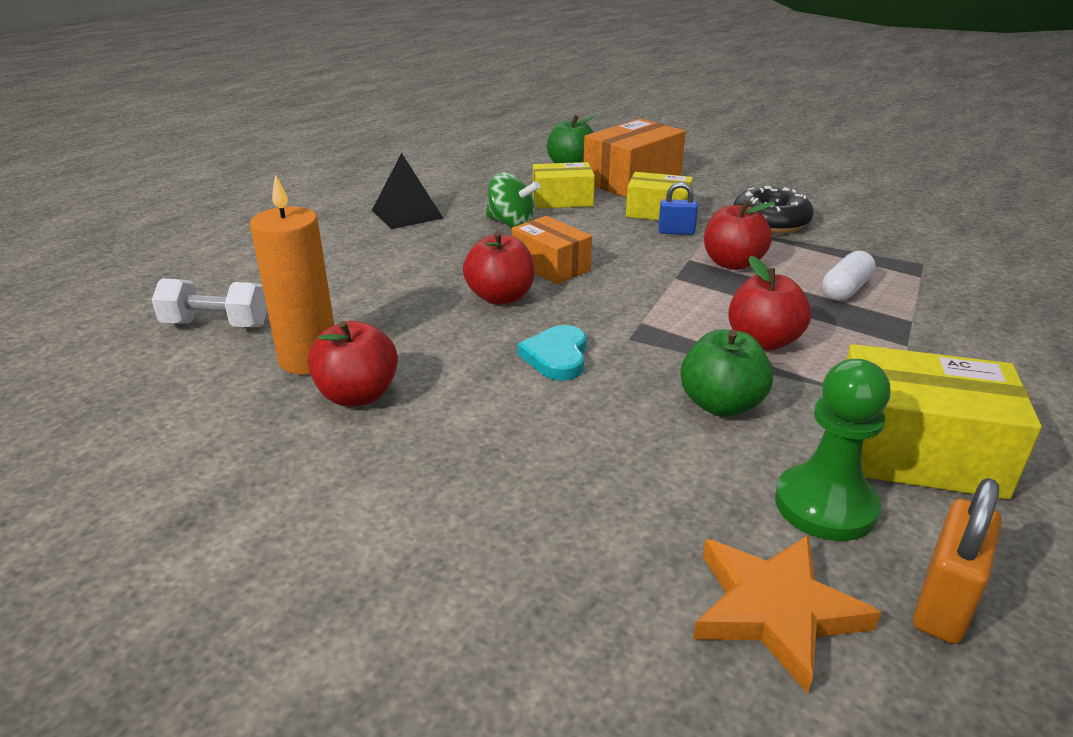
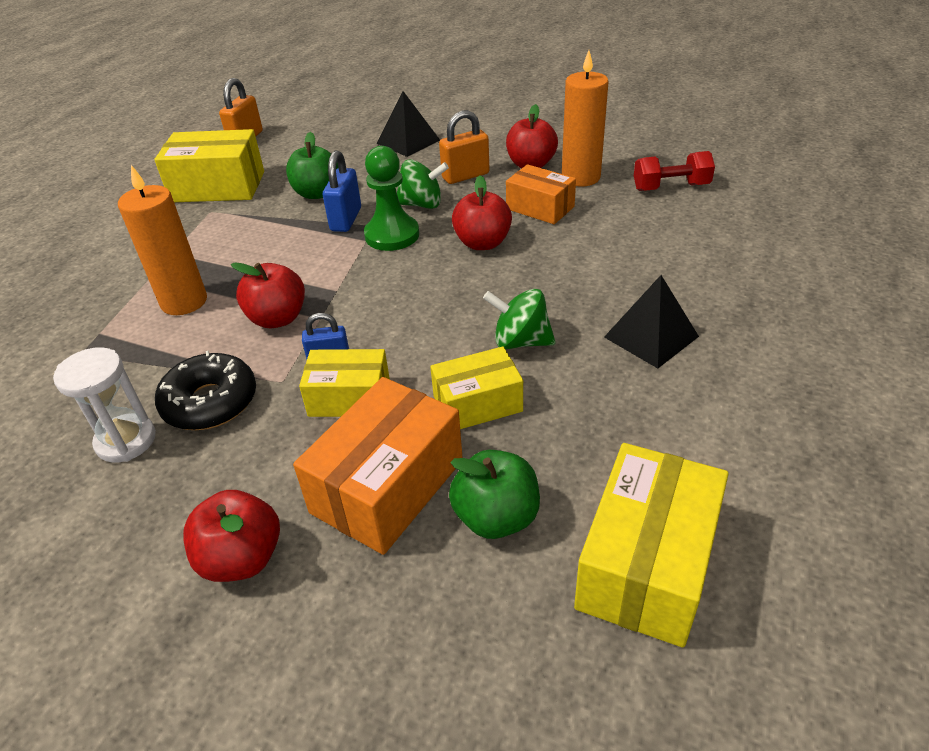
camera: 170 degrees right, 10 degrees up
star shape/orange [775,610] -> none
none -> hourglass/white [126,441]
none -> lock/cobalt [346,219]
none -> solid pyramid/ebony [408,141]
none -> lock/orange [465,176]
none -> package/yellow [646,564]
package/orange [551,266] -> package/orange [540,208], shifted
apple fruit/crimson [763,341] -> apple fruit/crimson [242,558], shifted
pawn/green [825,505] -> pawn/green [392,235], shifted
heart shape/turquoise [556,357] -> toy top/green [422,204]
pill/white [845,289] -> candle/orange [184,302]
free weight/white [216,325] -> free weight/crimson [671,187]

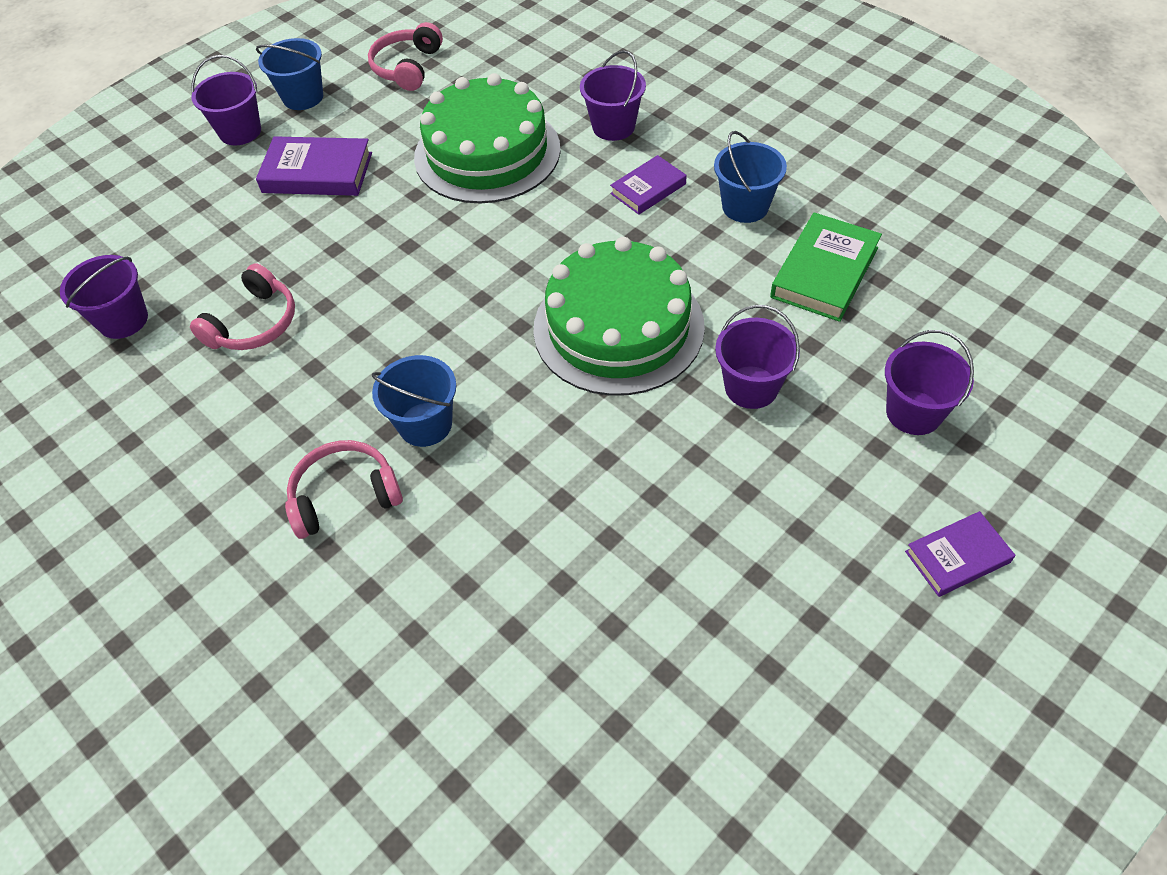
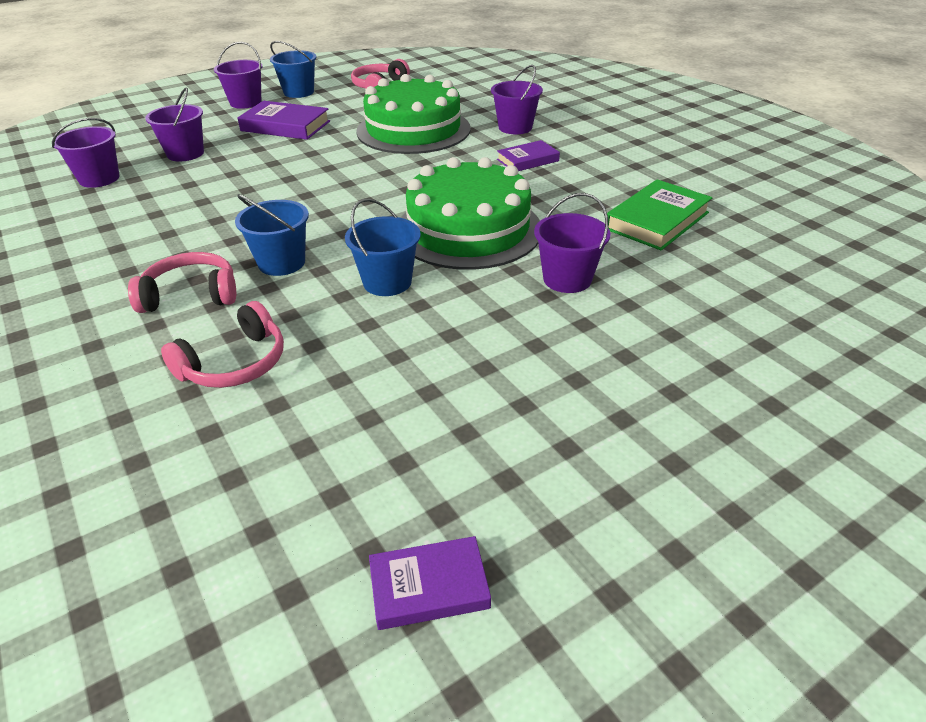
camera: 10 degrees right, 15 degrees down
headphones/rosy [254,323] -> headphones/rosy [235,363], shifted
pail/cobalt [745,206] -> pail/cobalt [387,282], shifted
pail/royal purple [913,412] -> pail/royal purple [185,154], shifted
hardback/royal purple [957,557] -> hardback/royal purple [429,587], shifted

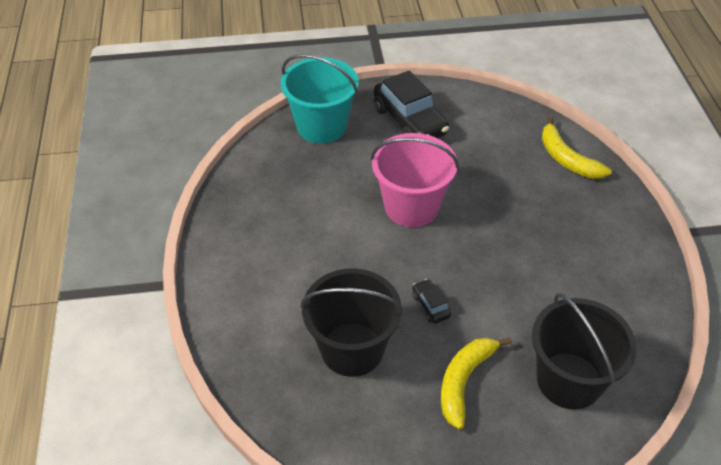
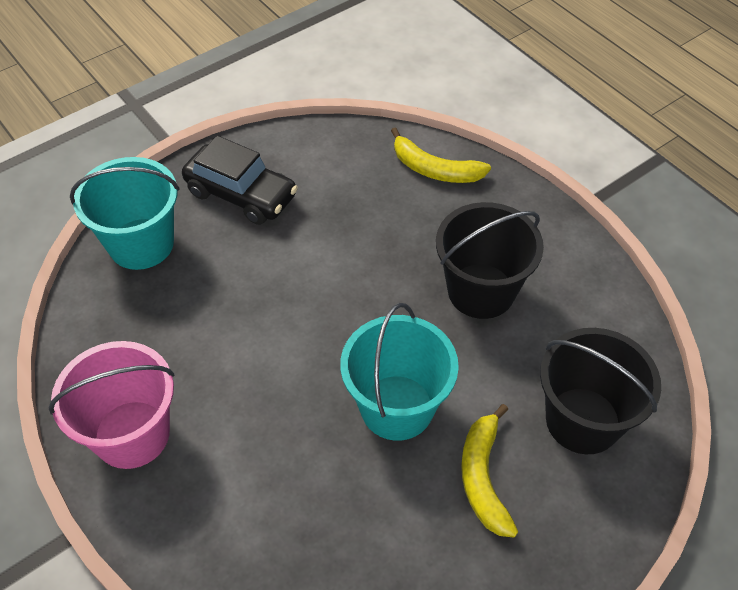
camera: 30 degrees left, 5 degrees up
pail/ebony [352,349] -> pail/ebony [481,291], shifted
pail/rosy [411,206] -> pail/rosy [132,434], shifted
car/ebony [430,306] -> pail/turquoise [397,407]

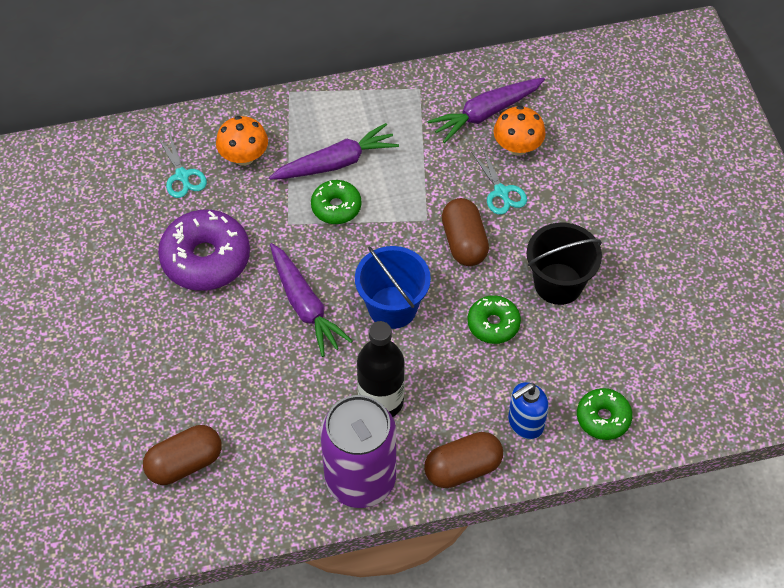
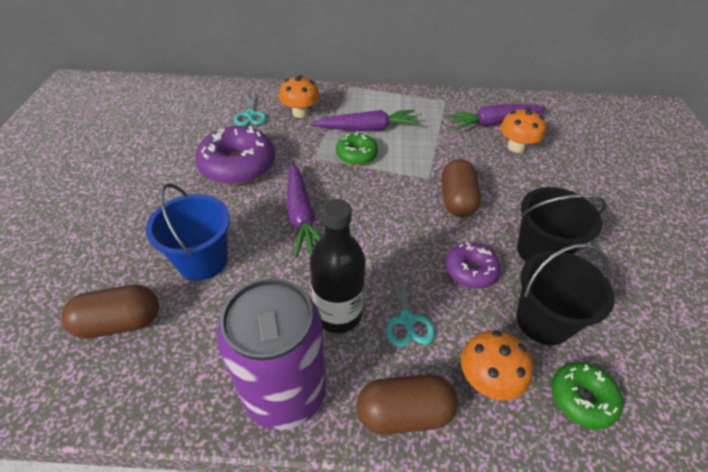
camera: 15 degrees right, 10 degrees down
none -> pail/ebony [543,321]
pail/cobalt [392,307] -> pail/cobalt [202,260], shifted
pair of scissors/turquoise [501,192] -> pair of scissors/turquoise [407,319], shifted
soap pump/cobalt [525,423] -> toadstool/orange [487,379]
doughnut/green [493,324] -> doughnut/royal purple [470,271]

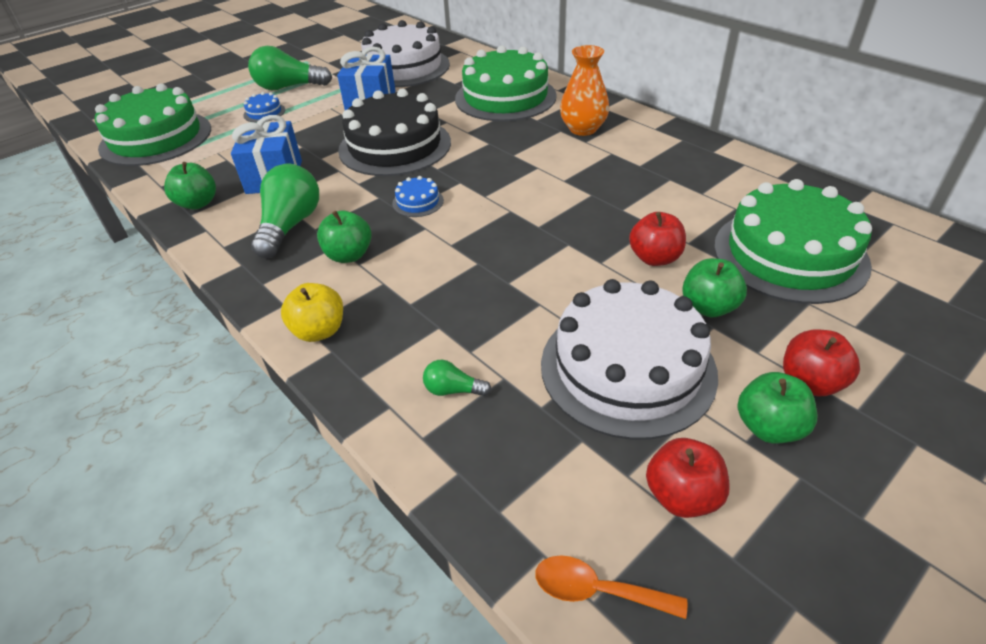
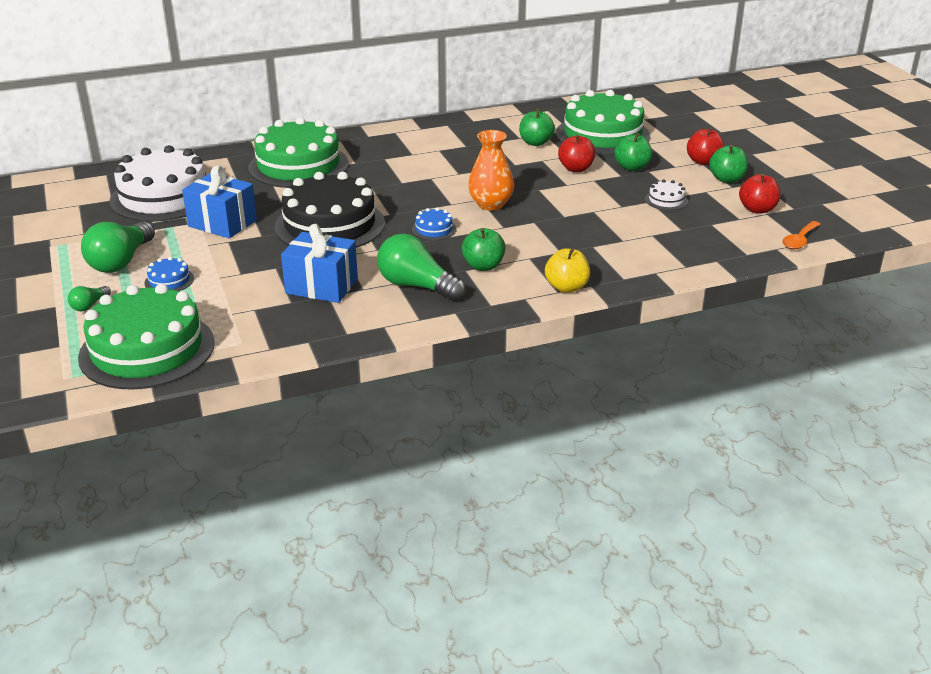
camera: 70 degrees left, 10 degrees down
apple fruit/green [198,203] -> apple fruit/green [535,143], shifted
light bulb/green [453,390] -> light bulb/green [89,305], shifted
tall vase/orange [583,129] -> tall vase/orange [490,204], shifted
cake/white [627,368] -> cake/white [666,200], x0.40

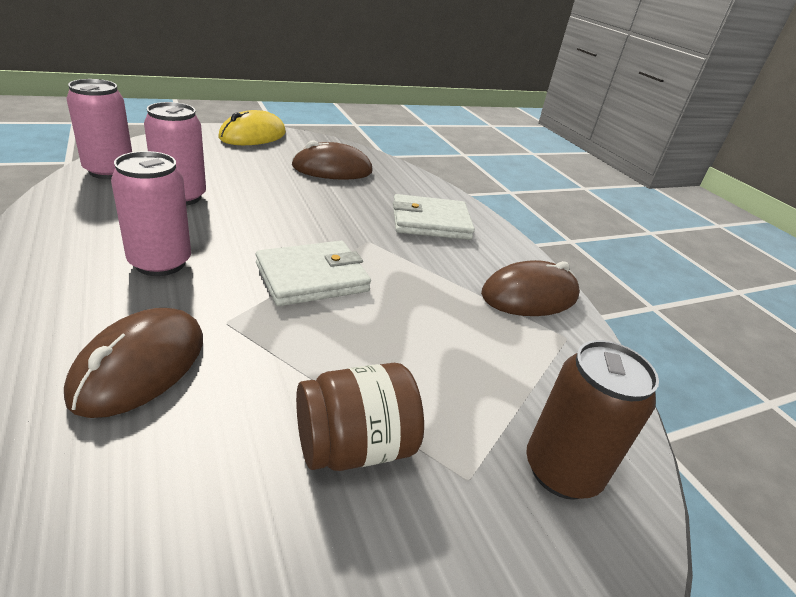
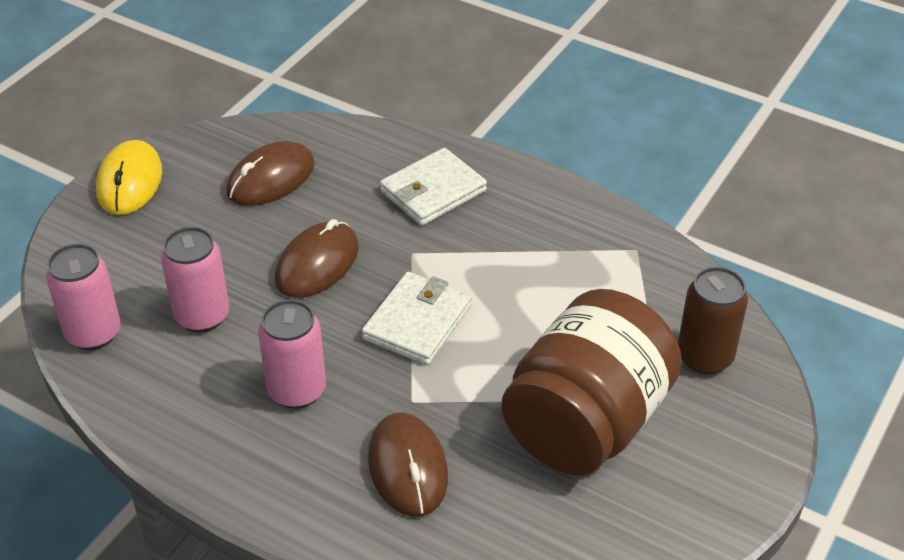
camera: 30 degrees left, 10 degrees up
mouse/brown [529,295] -> mouse/brown [317,264], shifted
jar/brown [354,446] -> jar/brown [586,423], x1.93

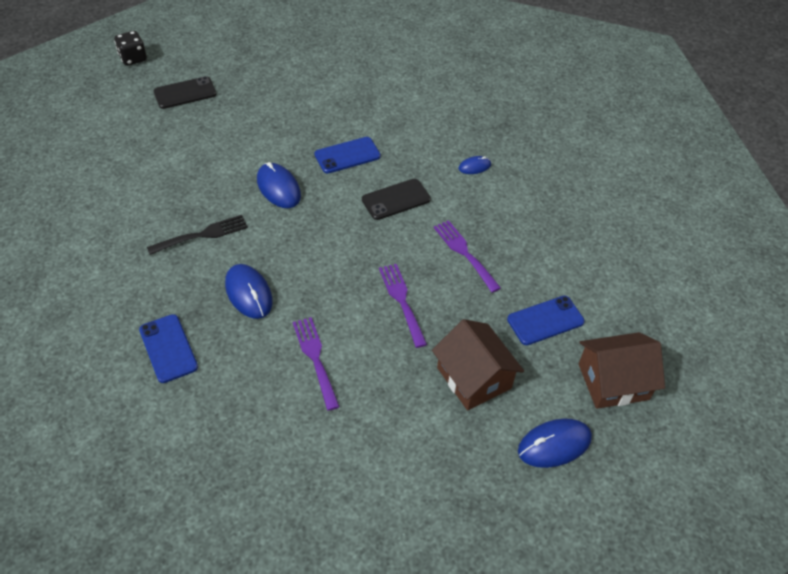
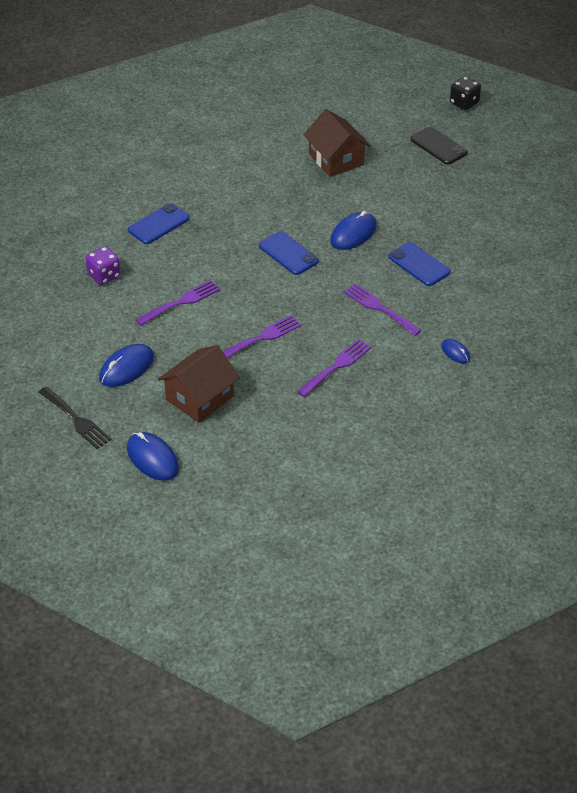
camera: 75 degrees right, 5 degrees down
none -> dice/royal purple [104,276]
dinner fork/ebony [202,235] -> dinner fork/ebony [76,419], shifted
mouse/cobalt [249,293] -> mouse/cobalt [127,368], shifted
smartphone/cobalt [545,320] -> smartphone/cobalt [288,253], shifted
toy house/brown [613,381] -> toy house/brown [336,159], shifted
smartphone/ebony [396,199] -> dinner fork/royal purple [379,308]

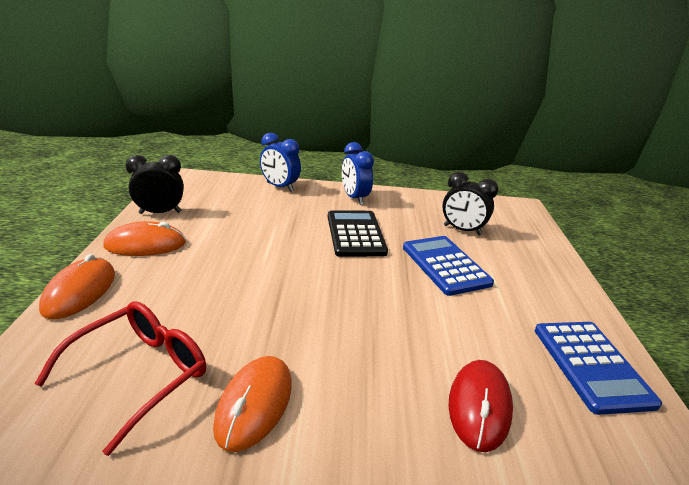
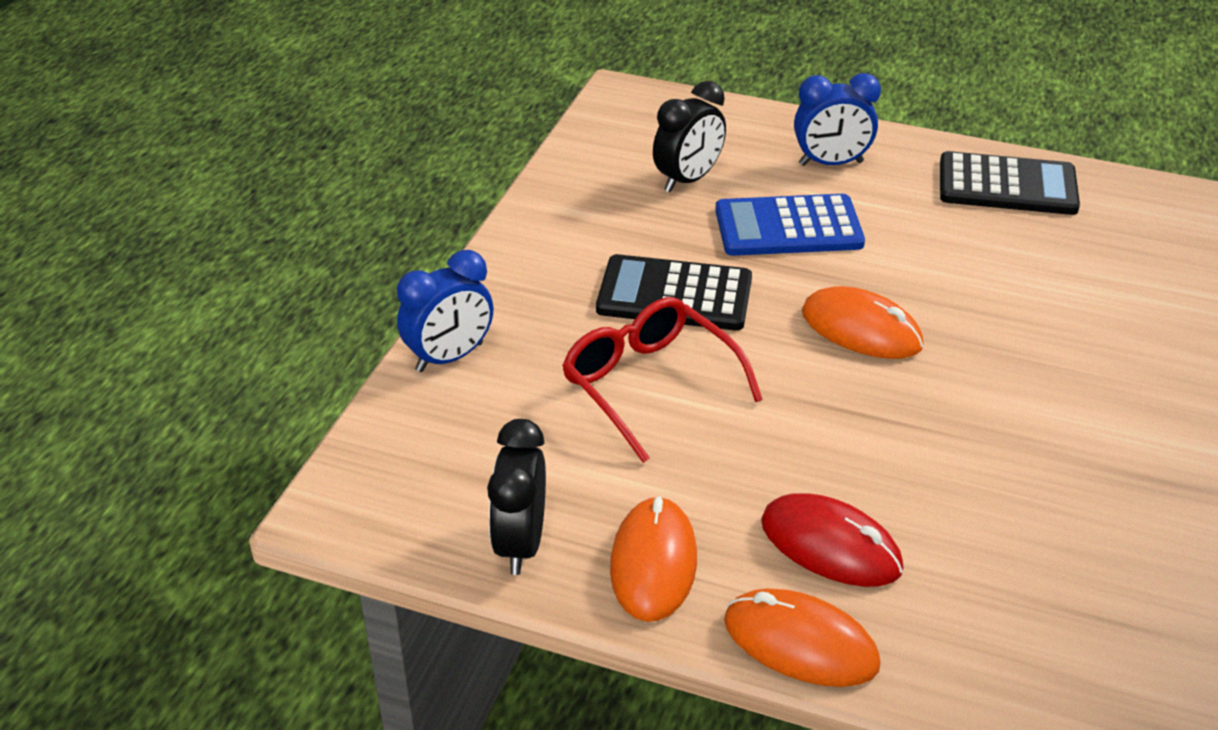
camera: 70 degrees left, 10 degrees up
glasses/crimson [139,375] -> glasses/crimson [650,386], shifted
mouse/orange [254,404] -> mouse/orange [861,329], shifted
alarm clock/cobalt [354,198] -> alarm clock/cobalt [831,163], shifted
mouse/crimson [479,406] -> mouse/crimson [830,545], shifted
adding machine/cobalt [591,365] -> adding machine/ebony [1007,185]

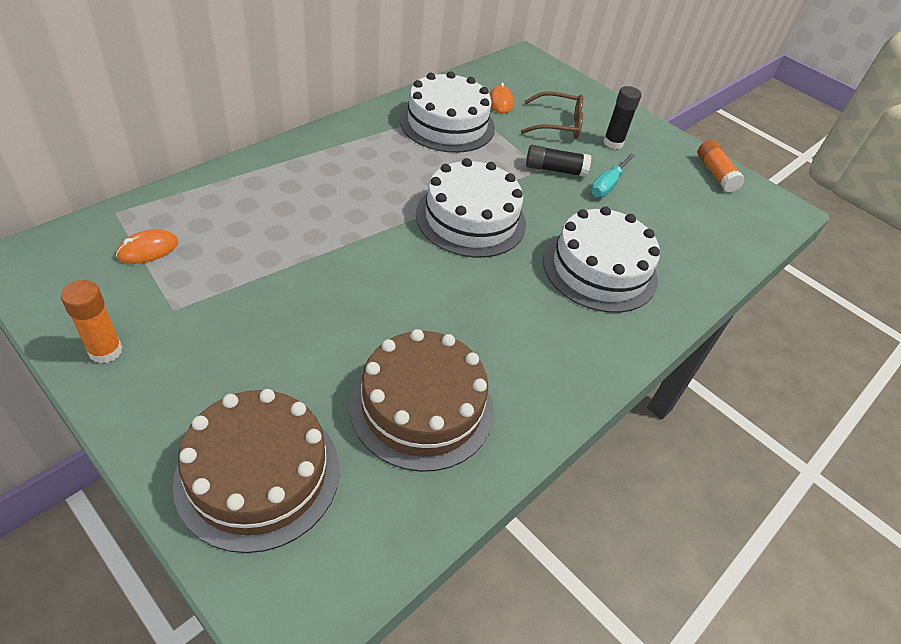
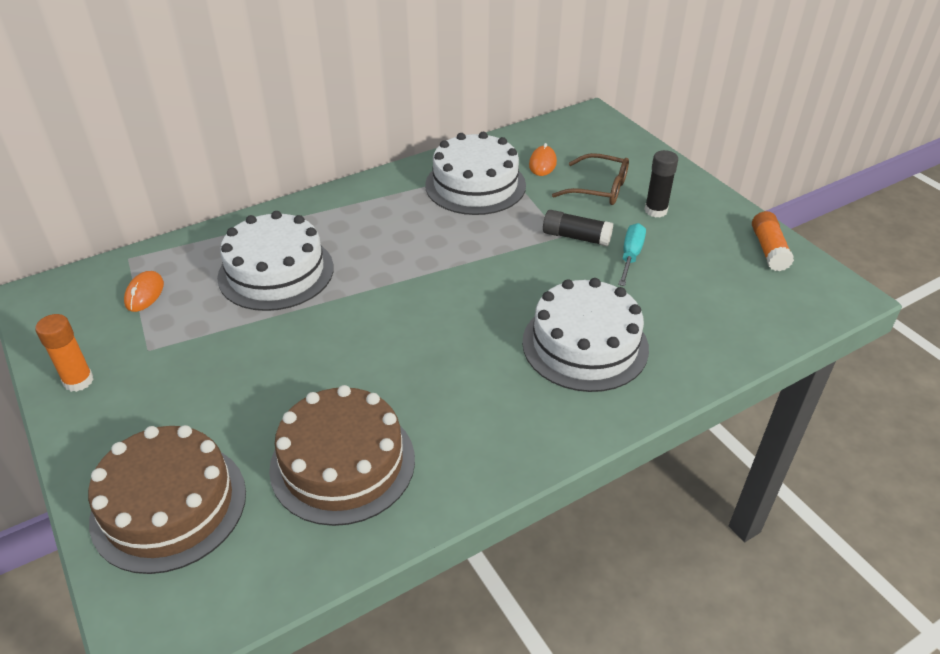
camera: 20 degrees right, 5 degrees down
cake/white [471,219] -> cake/white [276,272], shifted
mouse/orange [148,249] -> mouse/orange [144,294], 60 degrees counterclockwise
flat screwdriver/turquoise [607,185] -> flat screwdriver/turquoise [630,256], 150 degrees clockwise

